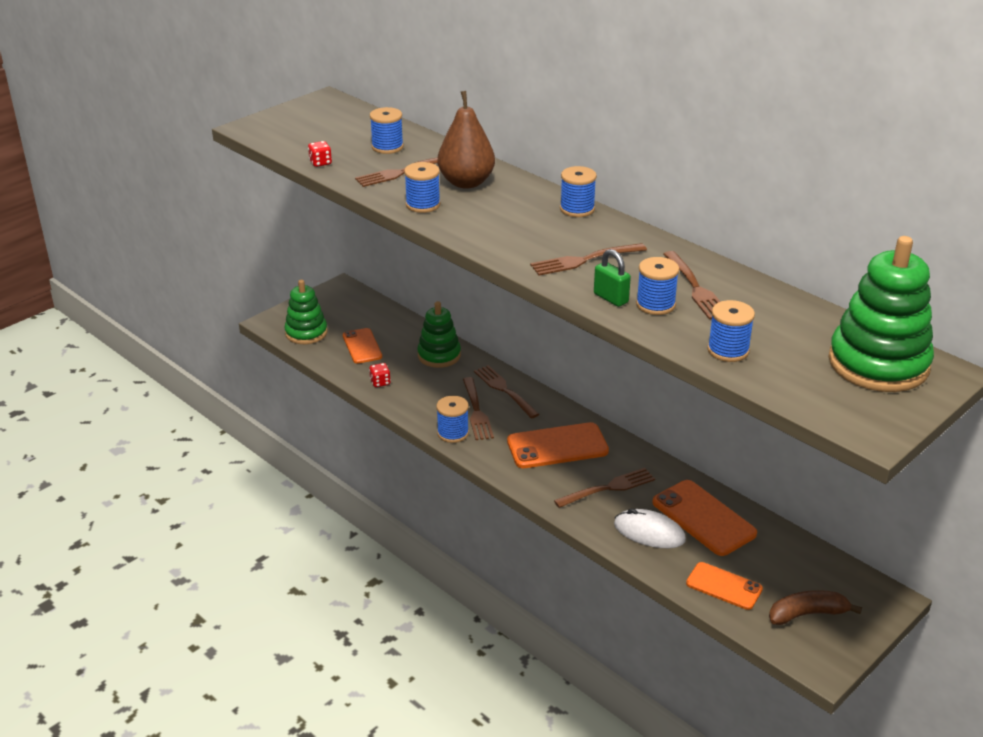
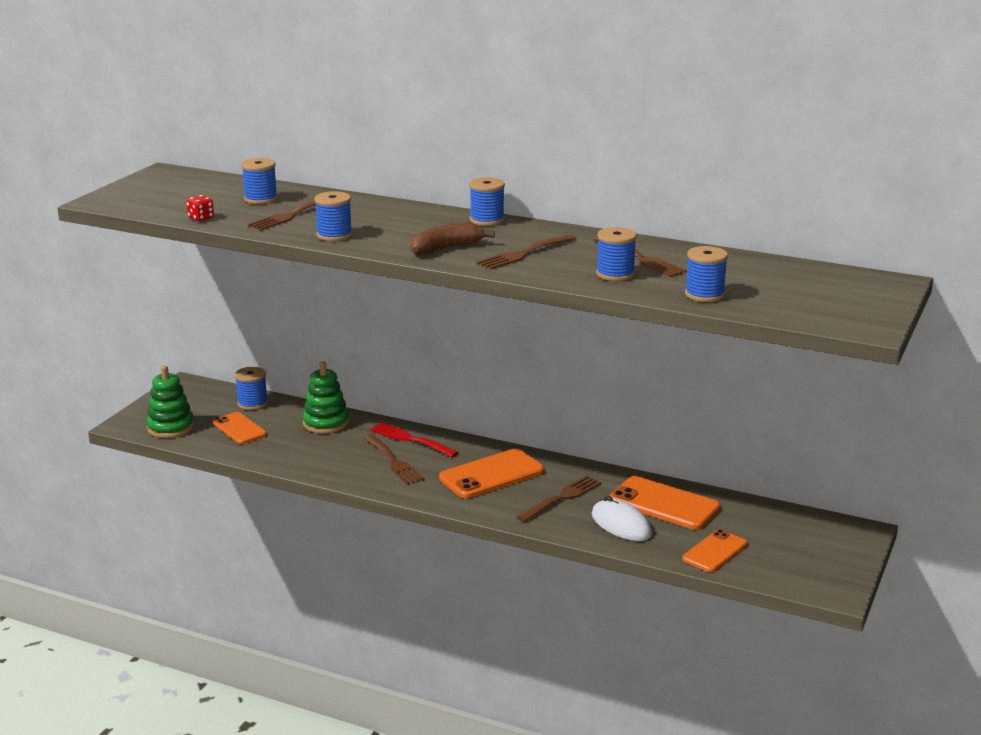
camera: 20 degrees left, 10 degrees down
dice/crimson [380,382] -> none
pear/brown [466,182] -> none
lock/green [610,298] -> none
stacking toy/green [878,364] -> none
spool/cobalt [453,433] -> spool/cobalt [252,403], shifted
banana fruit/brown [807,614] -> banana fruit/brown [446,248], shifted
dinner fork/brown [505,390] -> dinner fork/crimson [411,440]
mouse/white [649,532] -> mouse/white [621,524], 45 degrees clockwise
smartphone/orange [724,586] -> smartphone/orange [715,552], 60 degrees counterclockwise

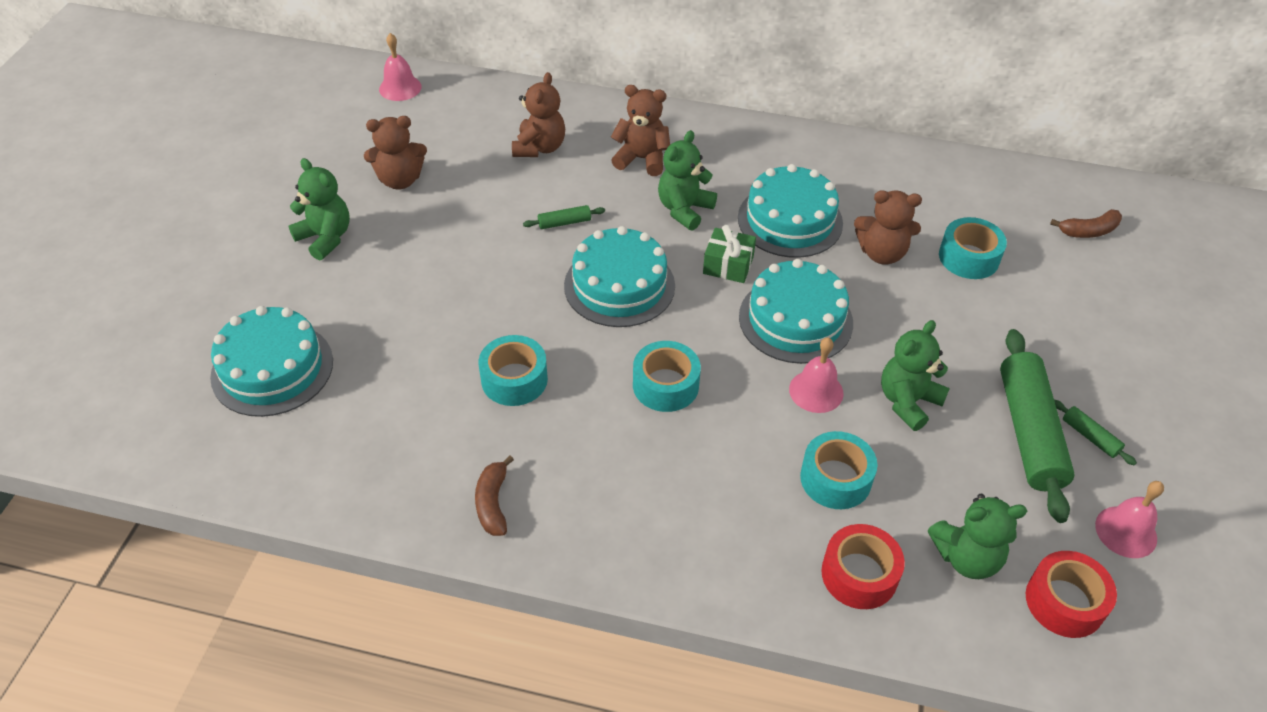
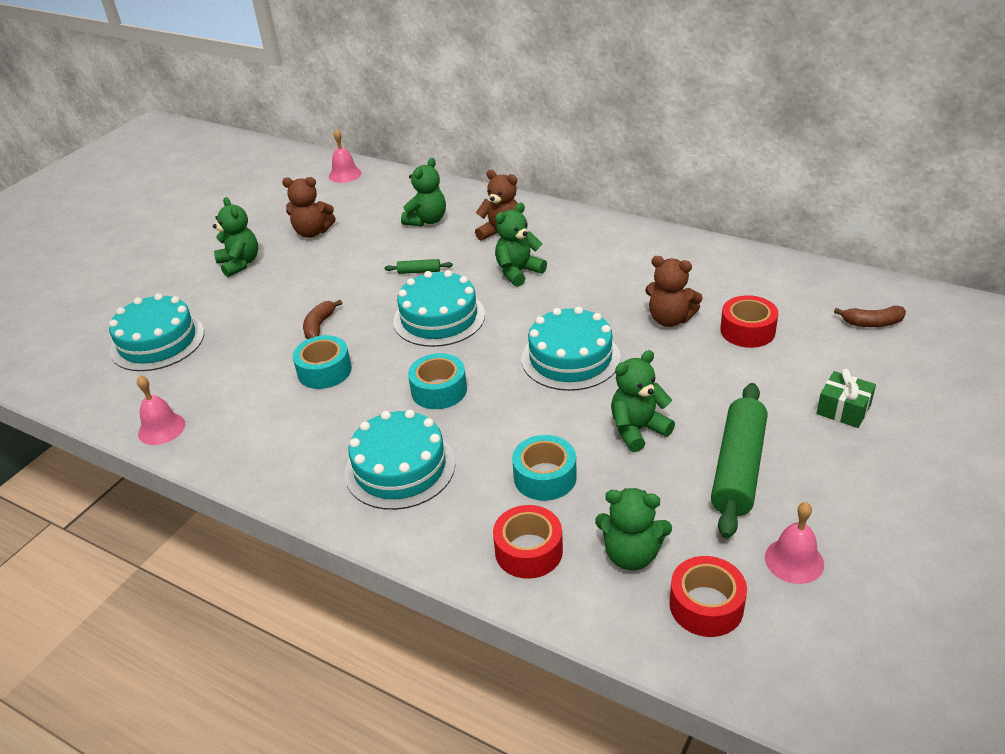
camera: 20 degrees right, 10 degrees down
dough roller/green [1090,437] -> none
banana fruit/brown [493,503] -> banana fruit/brown [319,326], shifted
present/green [728,265] -> present/green [843,409], shifted
cake/turquoise [790,220] -> cake/turquoise [400,468], shifted
school bell/rosy [816,391] -> school bell/rosy [161,428], shifted
teddy/brown [539,148] -> teddy/green [427,221]
sticky tape/turquoise [968,257] -> sticky tape/crimson [747,331]

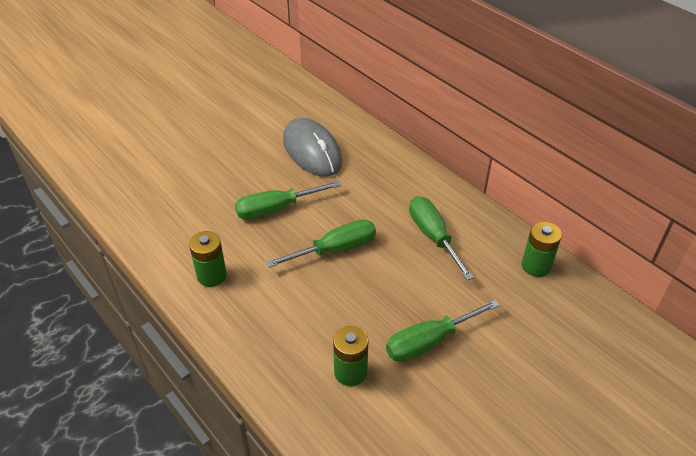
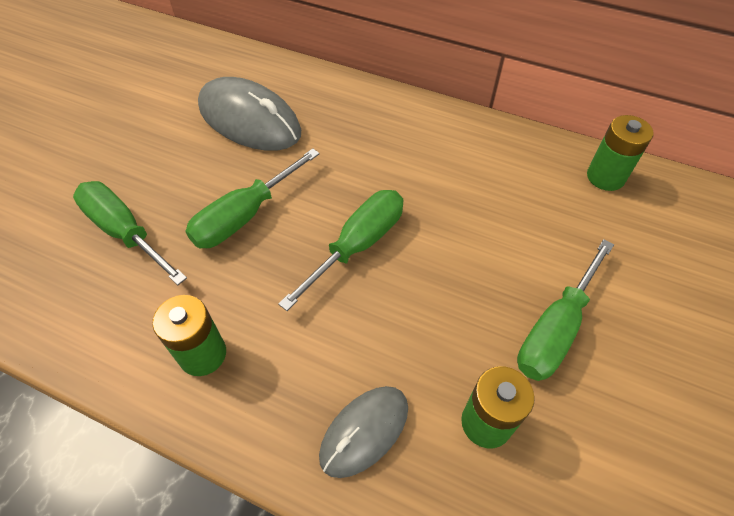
camera: 25 degrees left, 10 degrees up
none -> mouse/gray [364,431]
flat screwdriver/green [433,236] -> flat screwdriver/green [125,232], shifted

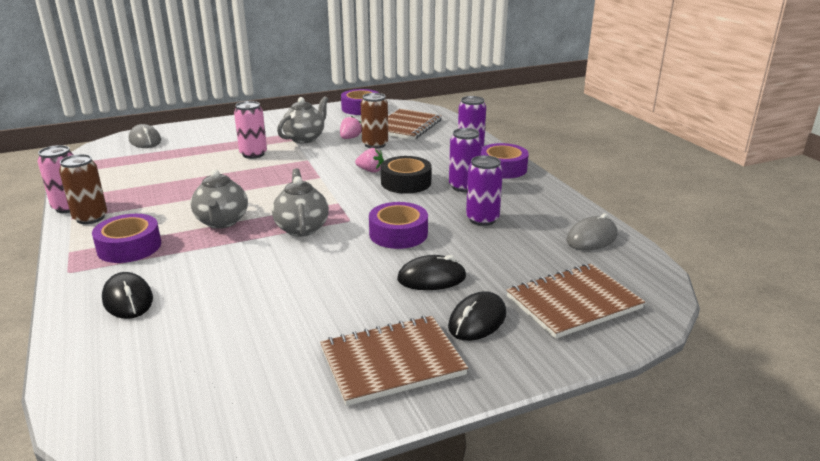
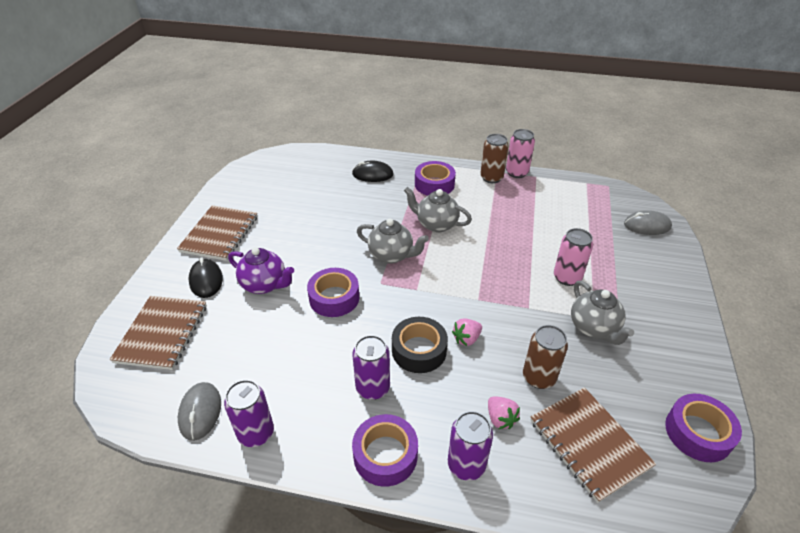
camera: 125 degrees right, 15 degrees up
toy strawberry/rosy [350,138] -> toy strawberry/rosy [500,419], shifted
soda can/royal purple [482,219] -> soda can/royal purple [256,433], shifted
mouse/ebony [431,278] -> china teapot/royal purple [265,285]

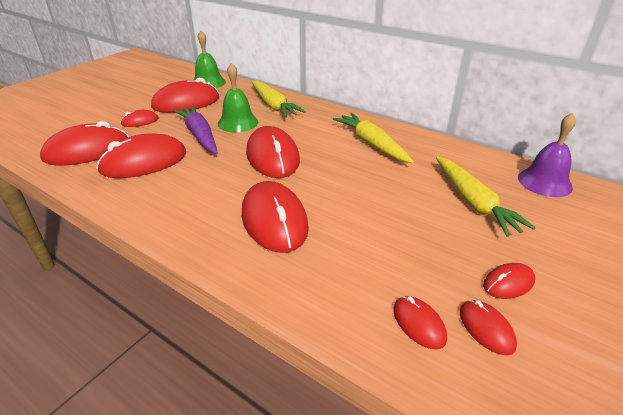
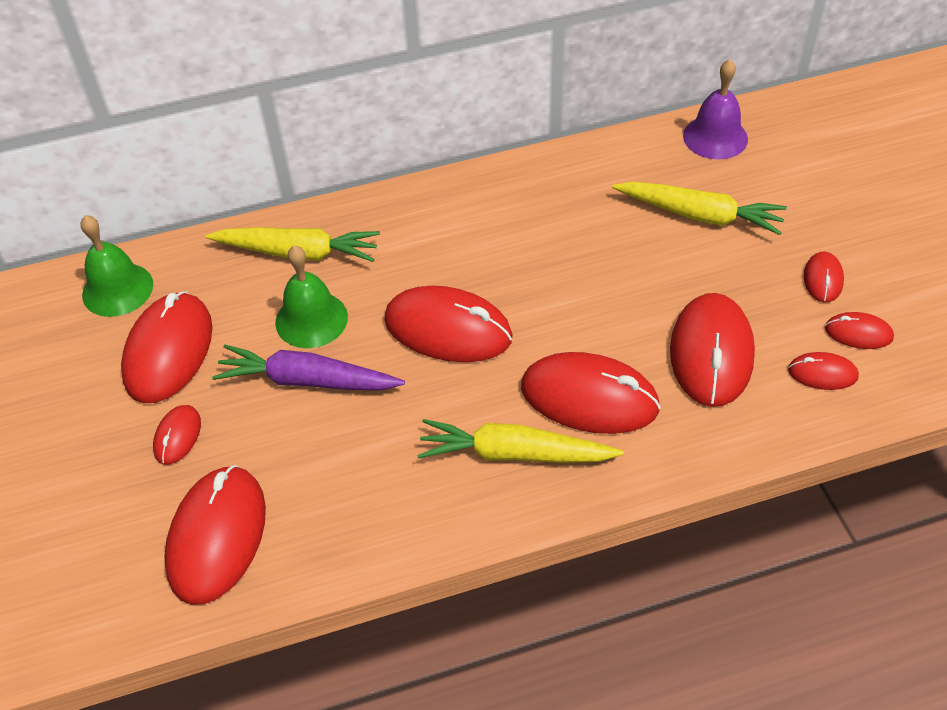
camera: 50 degrees left, 15 degrees up
mouse/crimson [144,162] -> mouse/crimson [711,353], shifted
root vegetable/yellow [371,144] -> root vegetable/yellow [514,453], shifted

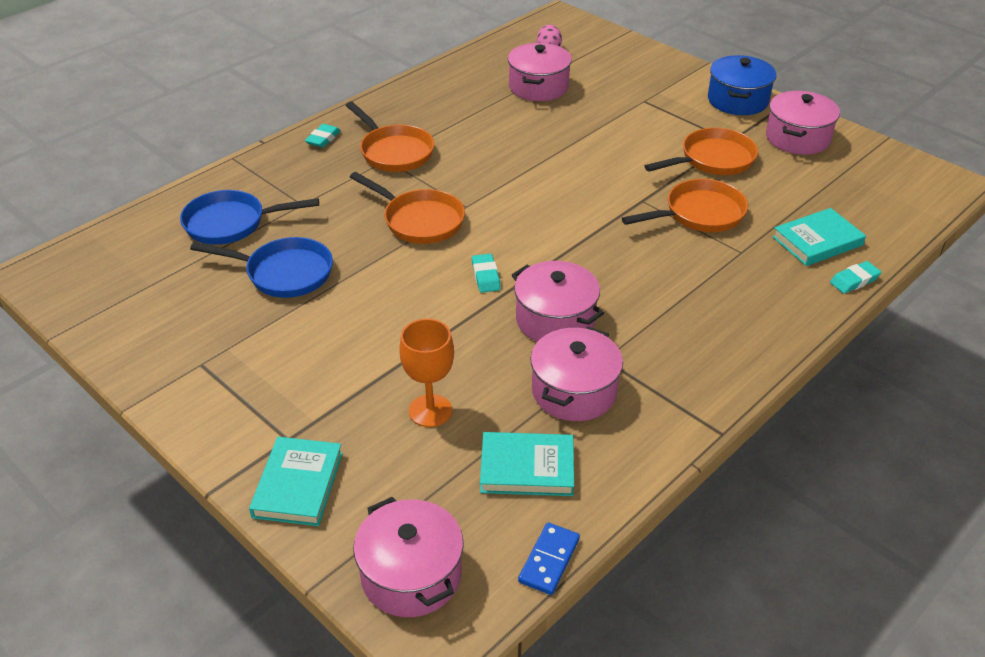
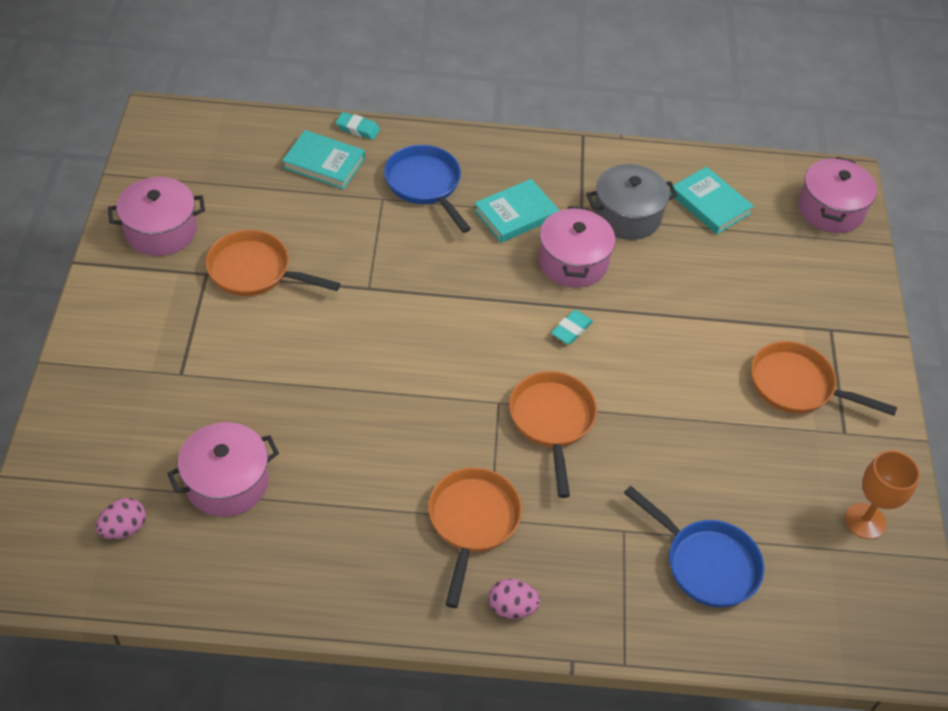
camera: 135 degrees left, 10 degrees up
domino tile/cobalt [549,560] -> none
cooking pot/cobalt [737,100] -> none
skillet/cobalt [284,273] -> skillet/cobalt [425,185], shifted
hardback/turquoise [298,485] -> hardback/turquoise [515,214], shifted
chalice/orange [430,410] -> chalice/orange [865,521], shifted
skillet/orange [699,214] -> skillet/orange [797,386], shifted
eraser/turquoise [323,139] -> egg/rosy [512,607]
cooking pot/rosy [574,391] -> cooking pot/gray [627,216]

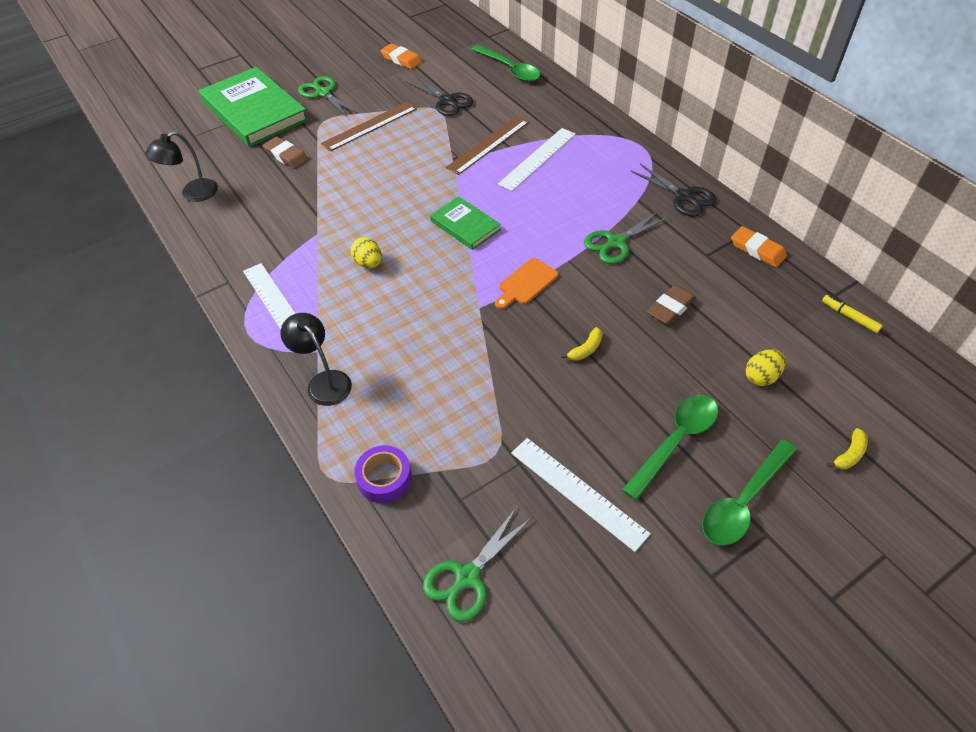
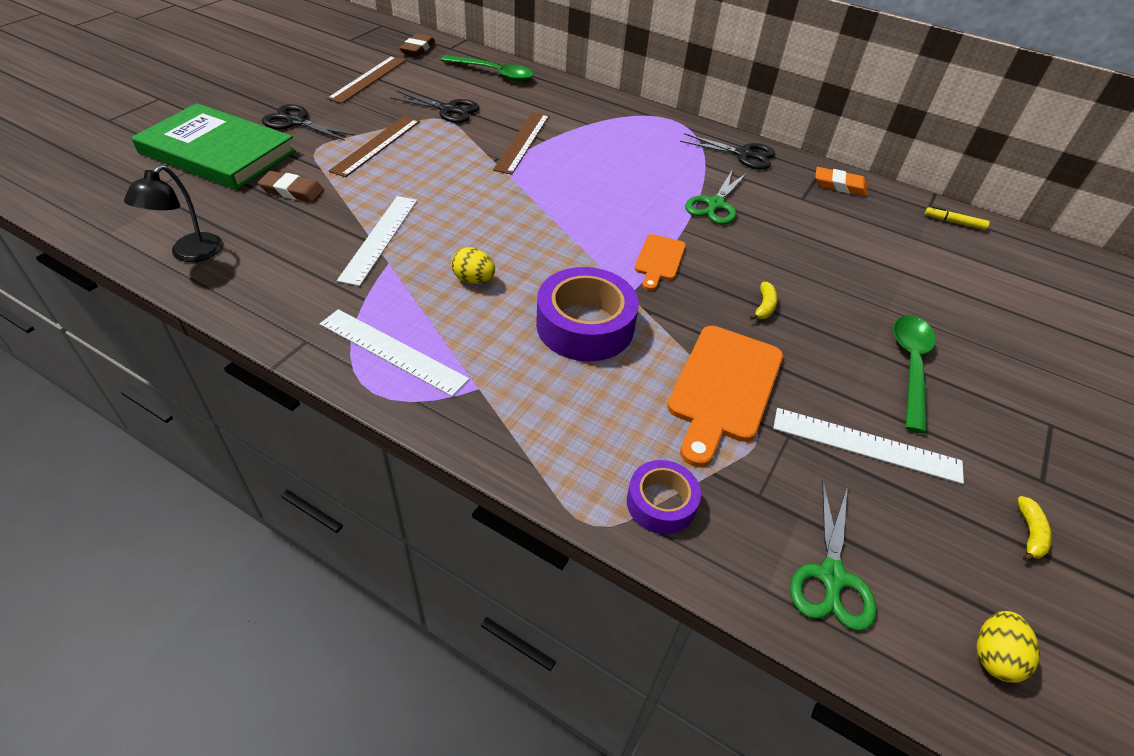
camera: 30 degrees left, 5 degrees down
desk lamp/ebony [324,382] -> none
hardback/green [465,225] -> none
teaspoon/green [743,501] -> none
none -> sticky tape/royal purple [585,325]
none -> chopping board/orange [723,388]
straightedge/white [537,158] -> straightedge/white [379,238], shifted
eraser/brown [670,308] -> eraser/brown [418,48], shifted
egg/yellow [761,377] -> egg/yellow [993,656], shifted
banana fruit/yellow [849,454] -> banana fruit/yellow [1029,534], shifted
eraser/orange [401,59] -> straightedge/brown [368,79]
pair of scissors/green [323,93] -> pair of scissors/ebony [296,122]

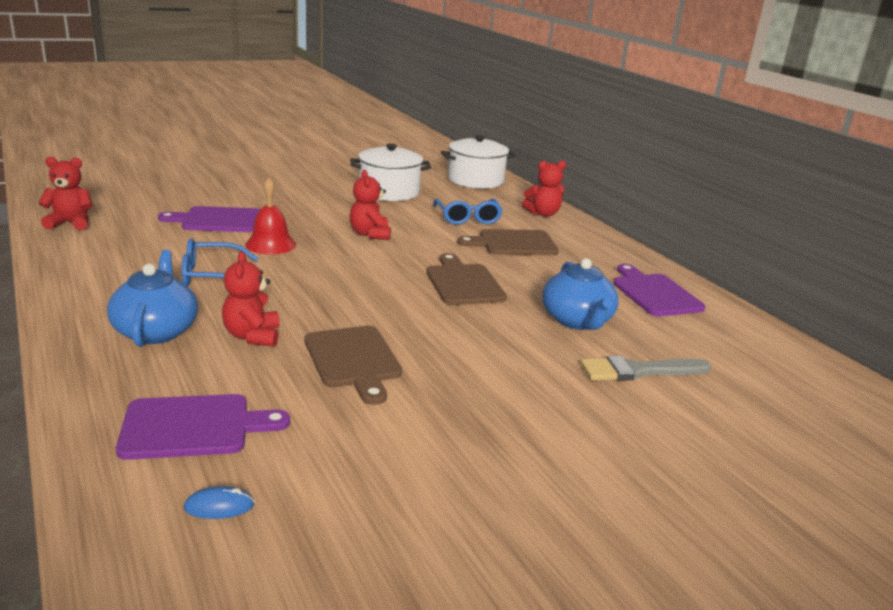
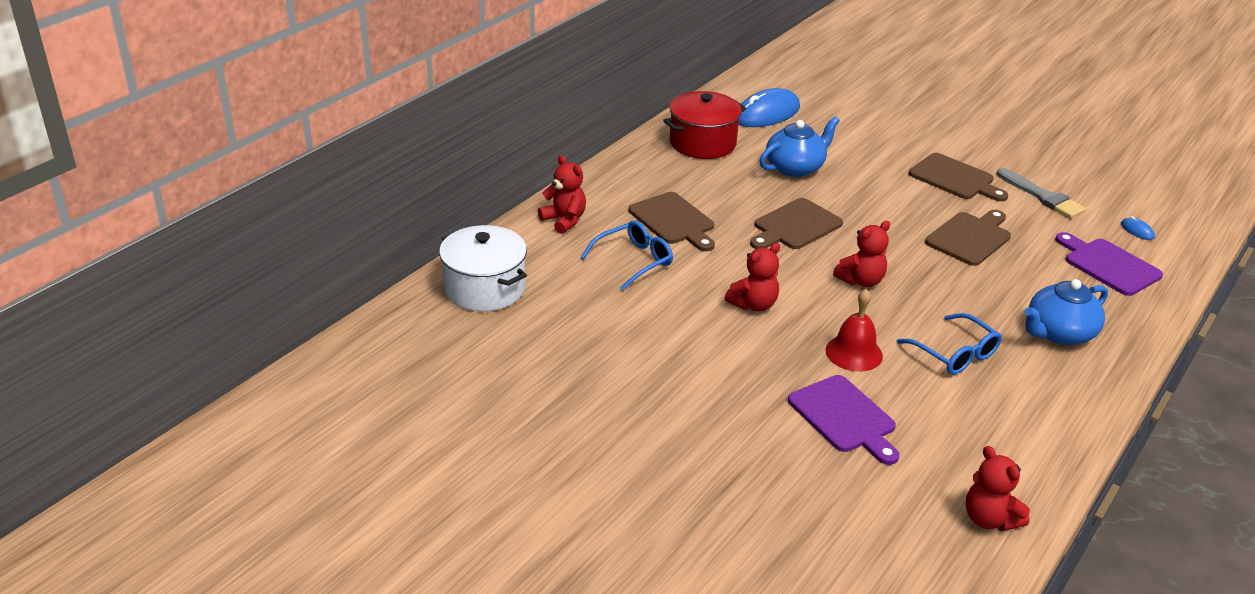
camera: 115 degrees left, 10 degrees up
cooking pot/white [389,192] -> none
none -> mouse/cobalt [767,114]
none -> chopping board/brown [954,178]
teddy/crimson [252,336] -> teddy/crimson [861,280], shifted
brush/gray [639,371] -> brush/gray [1042,196], shifted
chopping board/royal purple [654,293] -> cooking pot/crimson [702,143]

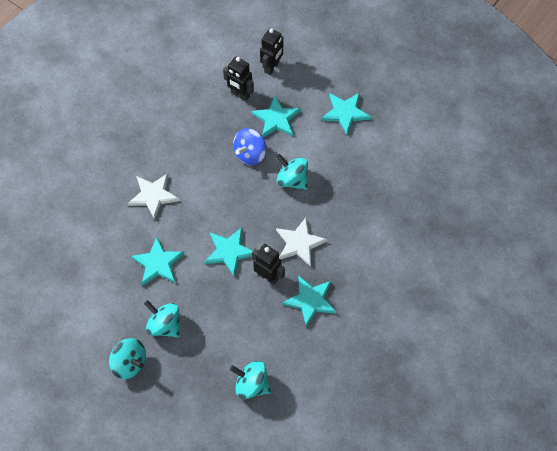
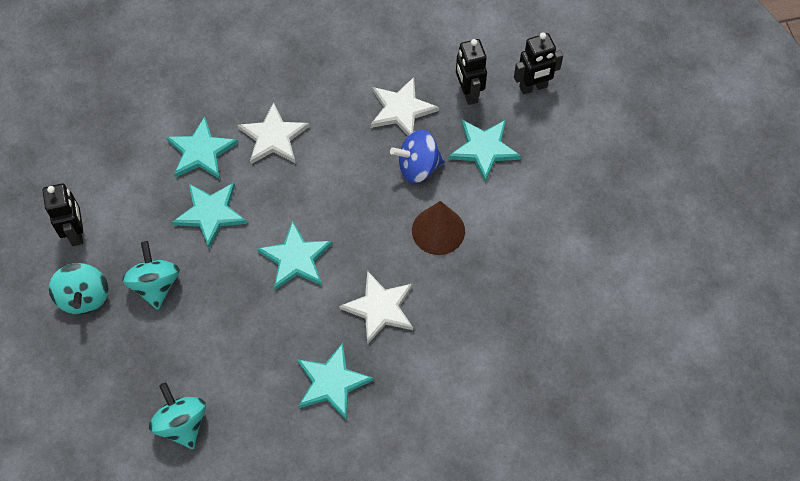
camera: 40 degrees right, 0 degrees up
none -> star shape/white [401,110]
toy robot/ebony [267,276] -> toy robot/ebony [76,233], shifted
star shape/turquoise [345,113] -> star shape/turquoise [201,151], shifted
toy top/turquoise [292,180] -> solid cone/brown [438,230]

